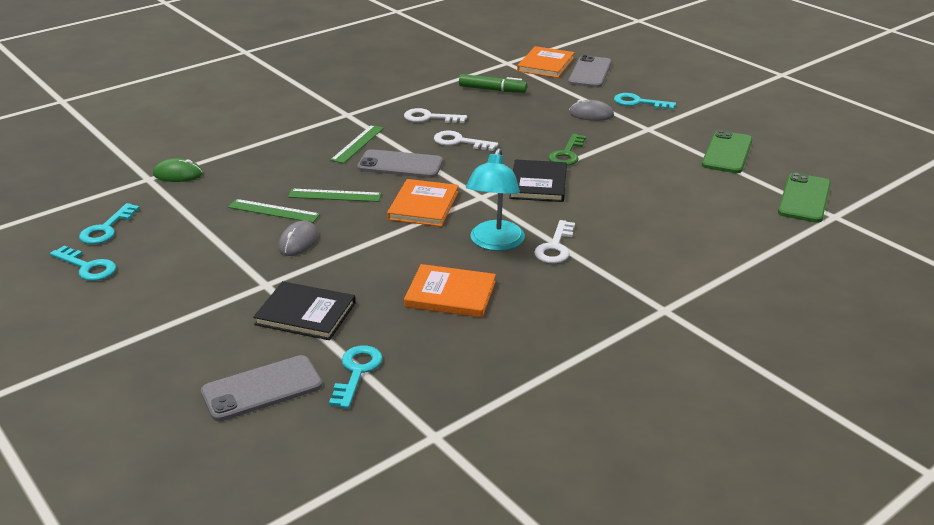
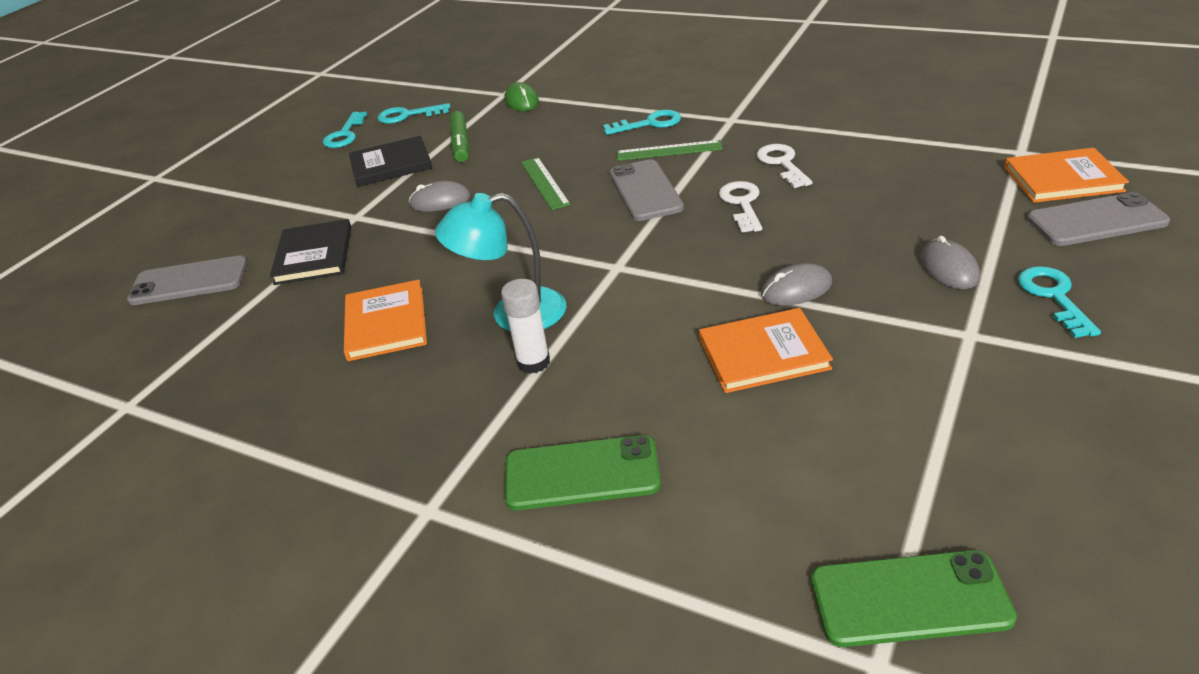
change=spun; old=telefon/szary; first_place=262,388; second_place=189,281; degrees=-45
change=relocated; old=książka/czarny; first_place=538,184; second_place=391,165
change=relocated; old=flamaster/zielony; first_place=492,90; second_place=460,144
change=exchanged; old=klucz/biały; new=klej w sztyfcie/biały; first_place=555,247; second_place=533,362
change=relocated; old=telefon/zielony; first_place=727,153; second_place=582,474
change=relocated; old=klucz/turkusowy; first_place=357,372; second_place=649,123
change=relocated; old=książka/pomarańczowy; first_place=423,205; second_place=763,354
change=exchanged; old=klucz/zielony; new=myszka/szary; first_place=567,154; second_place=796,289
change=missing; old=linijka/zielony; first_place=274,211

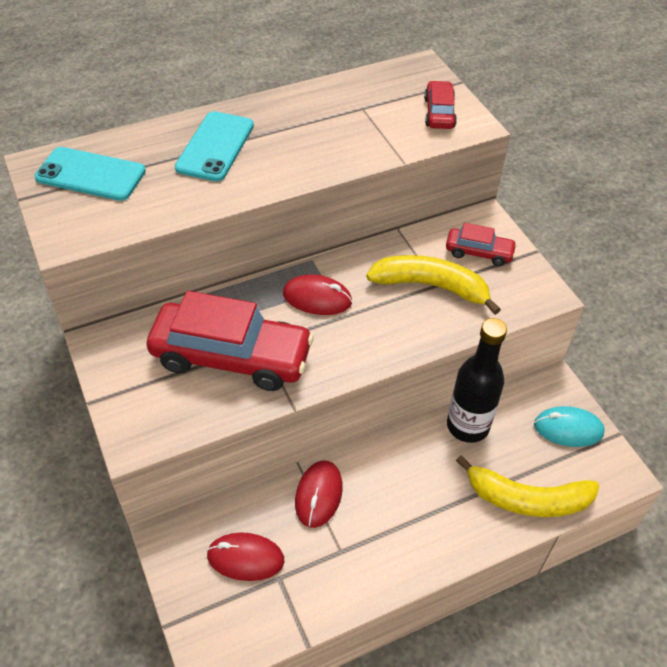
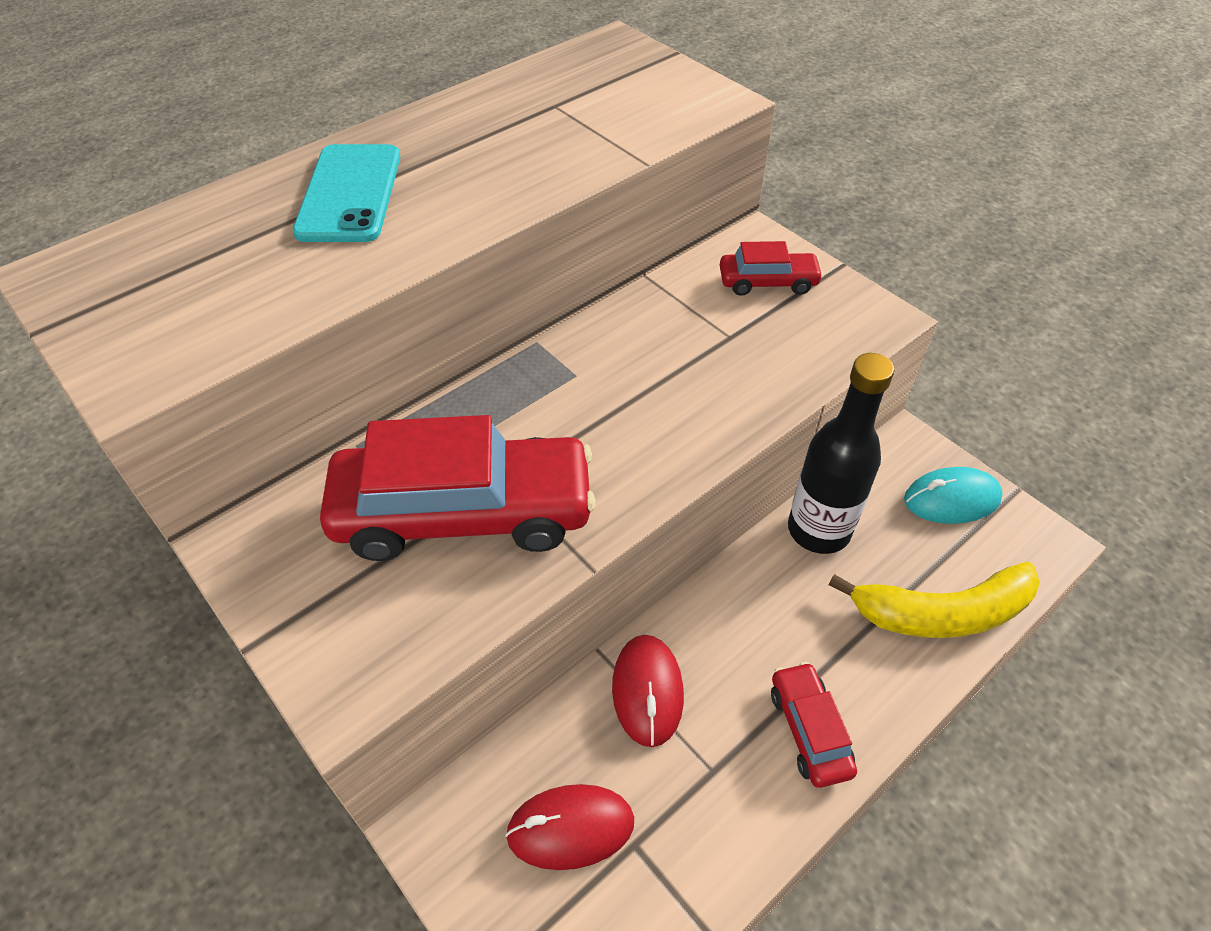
change=relocated; old=samochód/czerwony; first_place=439,113; second_place=809,730
change=missing; old=telefon/turkusowy; first_place=91,174
change=missing; old=myszka/czerwony; first_place=317,298
change=missing; old=banan/żółty; first_place=431,286

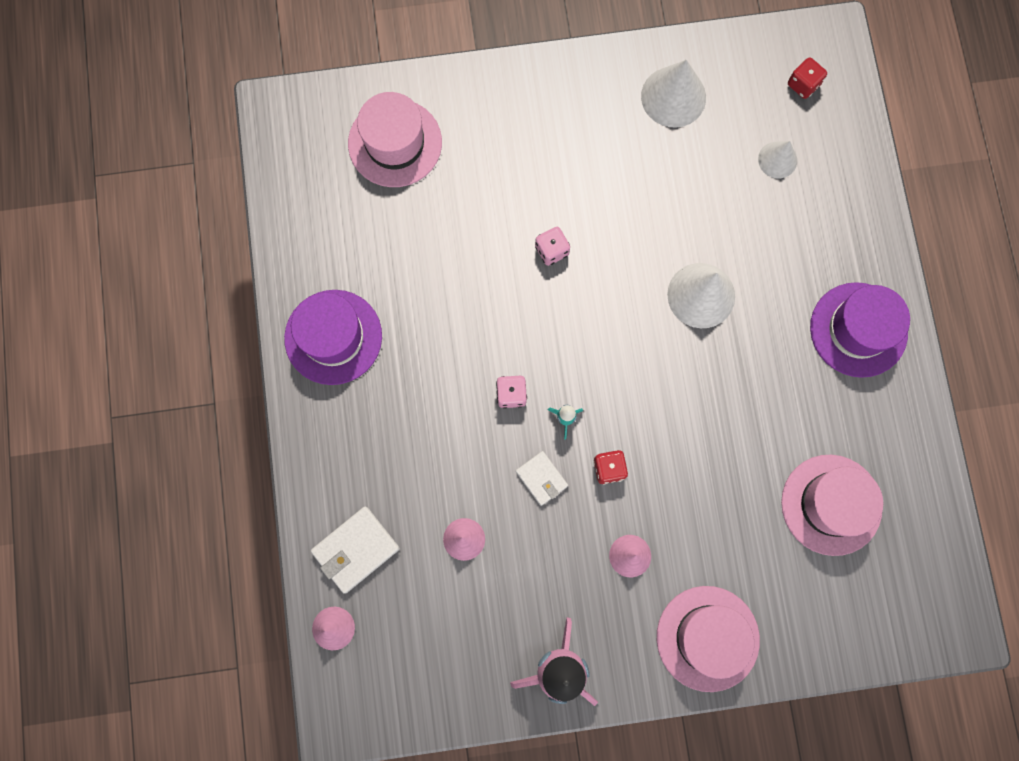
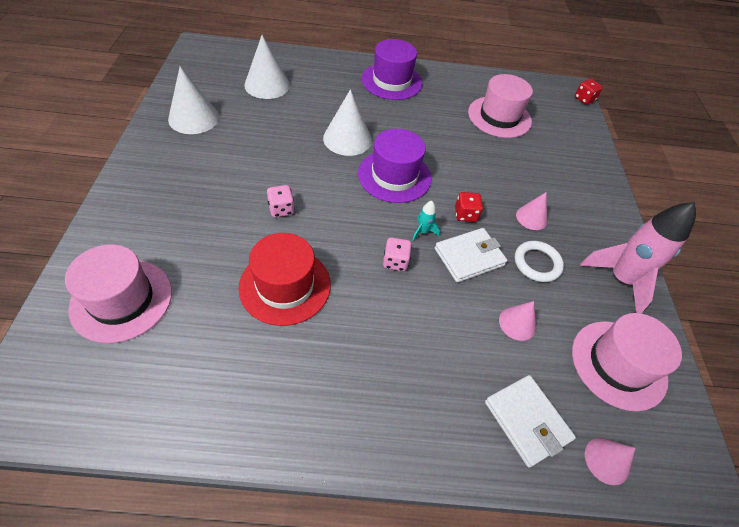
change=appeared; new=kapelusz/czerwony; second_place=285,285
change=size; old=stożek/biały; first_place=777,159; second_place=267,85; factor=1.68
change=relocated; old=kapelusz/fioletowy; first_place=333,337; second_place=394,176
change=size; old=portfel/biały; first_place=541,478; second_place=469,257; factor=1.59
change=appeared; new=pierścień/biały; second_place=537,263
change=relocated; old=kapelusz/różowy; first_place=707,638; second_place=618,364
change=relocated; old=kostka do gry/czerwony; first_place=803,84; second_place=584,99

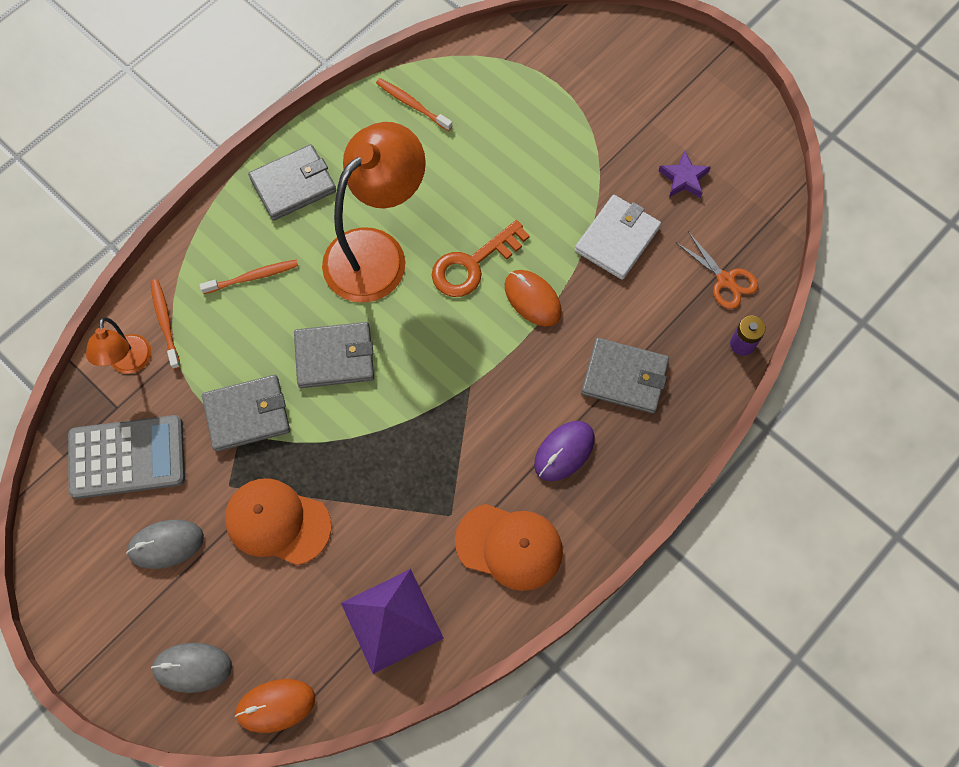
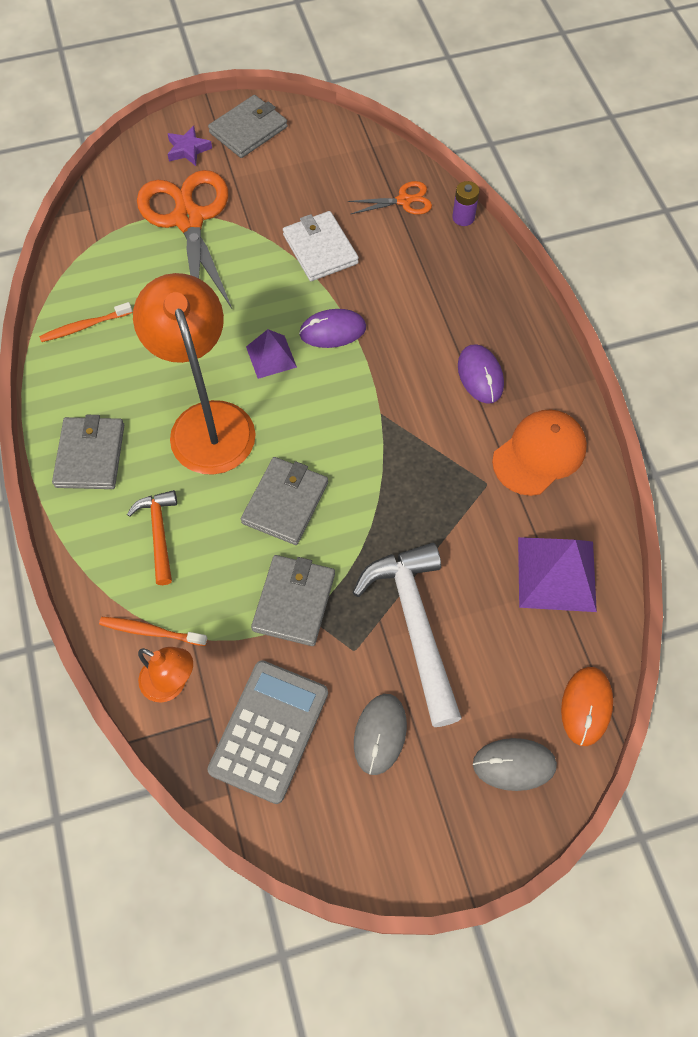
change=exchanged; old=szczoteczka do zębów/pomarańczowy; new=młotek/pomarańczowy; first_place=252,277; second_place=159,533
change=appeared; new=nożyczki/pomarańczowy; second_place=188,220
change=relocated; old=gwiazda/fioletowy; first_place=684,178; second_place=188,149
change=relocated; old=portfel/szary; first_place=624,377; second_place=248,130
change=exchanged; old=klucz/pomarańczowy; new=piramida/fioletowy; first_place=473,264; second_place=271,356
change=colour; old=myszka/pomarańczowy; new=myszka/fioletowy; first_place=532,299; second_place=332,331
change=exchanged; old=czapka/pomarańczowy; new=młotek/biały; first_place=277,522; second_place=414,624
change=spun; old=myszka/szary; first_place=192,667; second_place=514,764; degrees=60

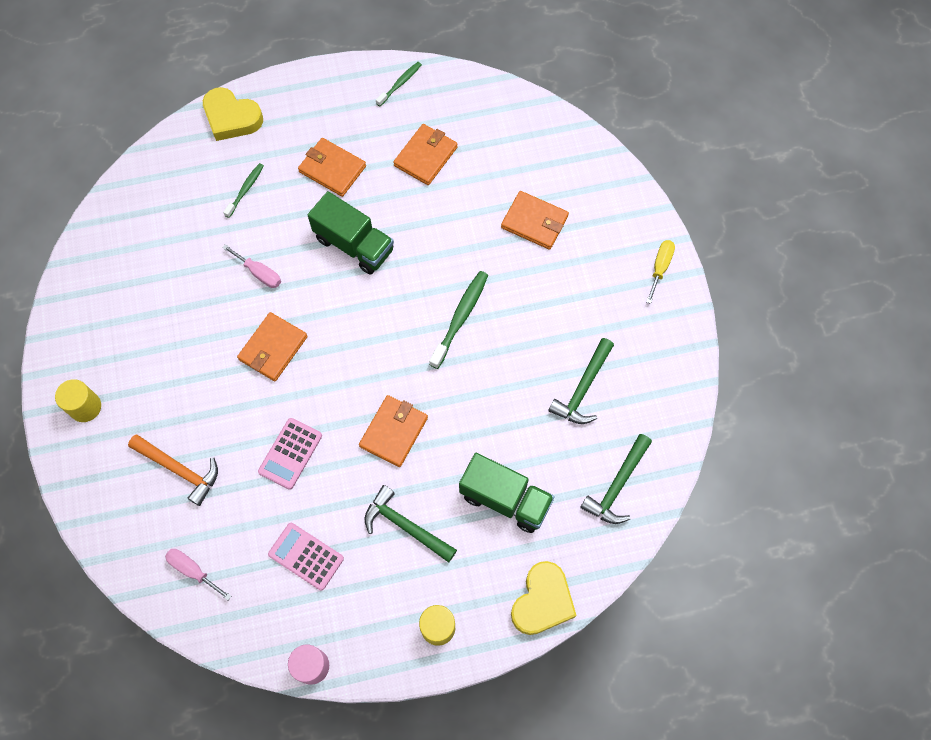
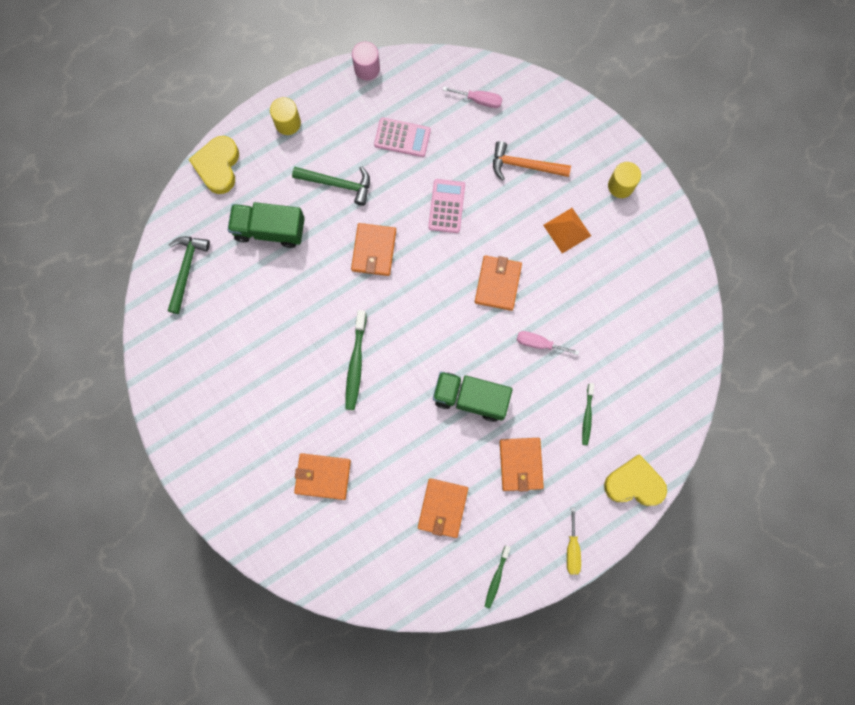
change=spun; old=portfel/pomarańczowy; first_place=332,169; second_place=520,464; degrees=75
change=appeared; new=piramida/pomarańczowy; second_place=567,230
change=relocated; old=śrubokręt/żółty; first_place=660,267; second_place=572,549
change=missing; old=młotek/zielony; first_place=583,388

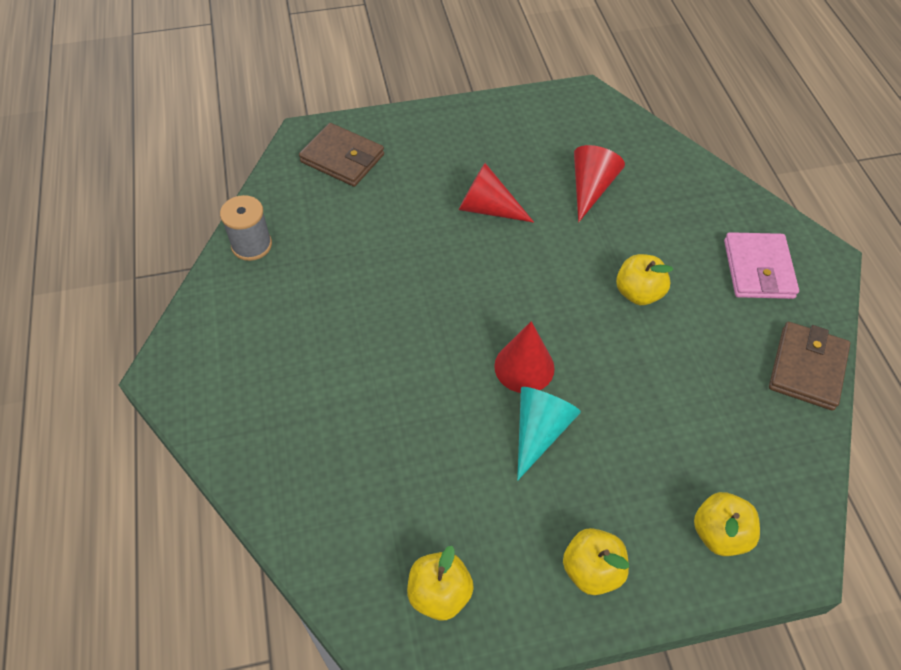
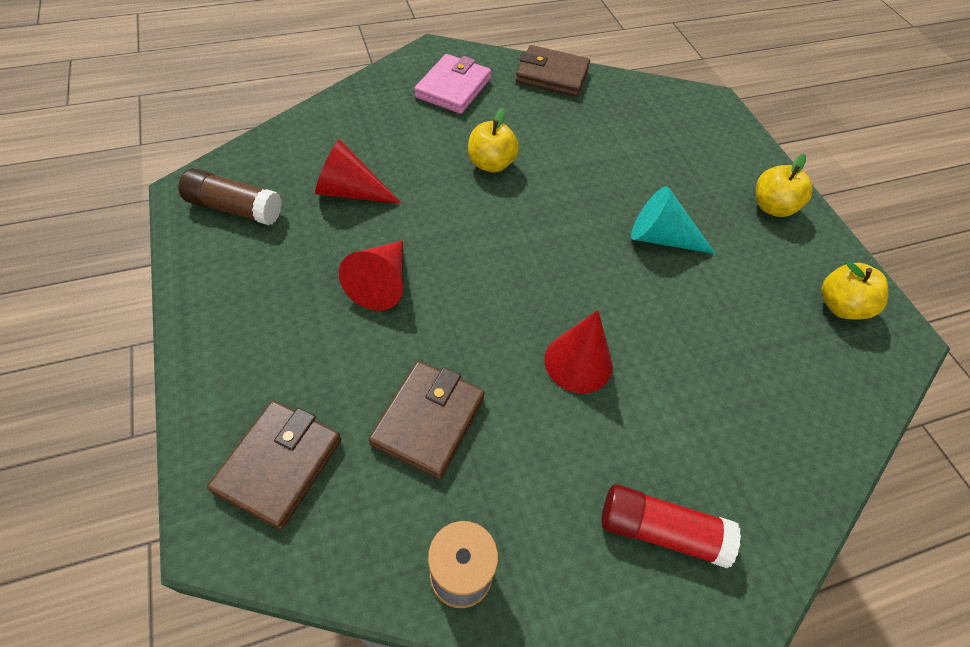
change=appeared; new=klej w sztyfcie/brązowy; second_place=235,208
change=appeared; new=portfel/brązowy; second_place=428,421
change=spun; old=portfel/różowy; first_place=758,269; second_place=453,88; degrees=-60
change=relocated; old=stożek/czerwony; first_place=524,367; second_place=578,362
change=appeared; new=klej w sztyfcie/czerwony; second_place=661,530
change=missing; old=jabłko/żółty; first_place=719,534

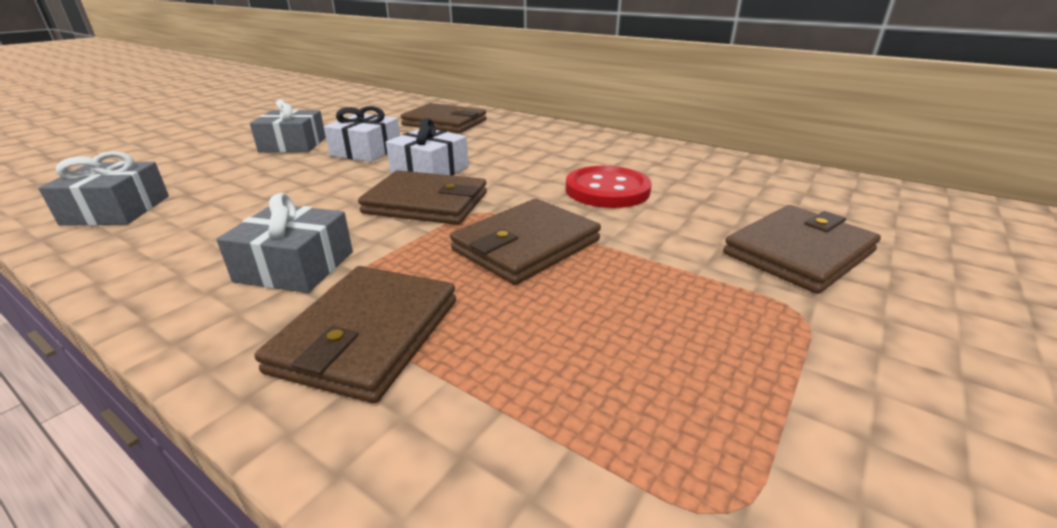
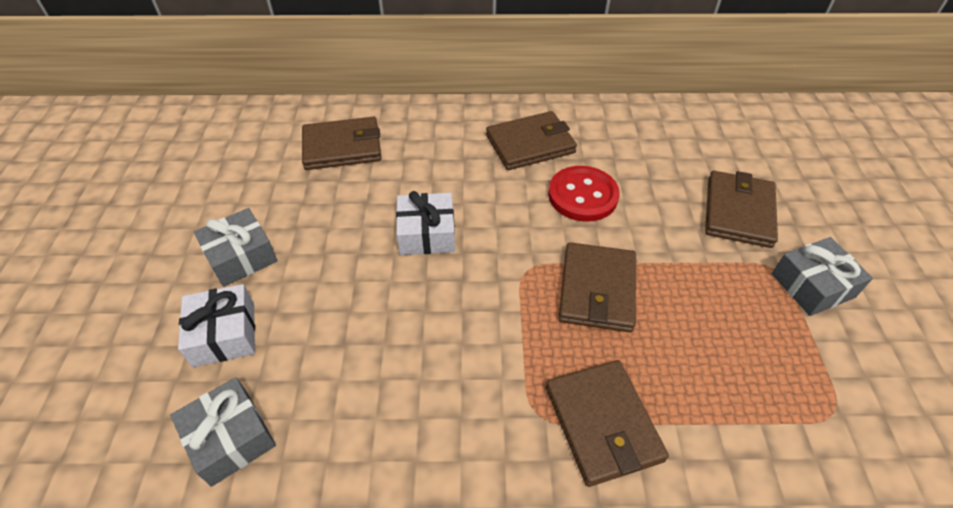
change=relocated; old=prezent/biały; first_place=366,151; second_place=224,334
change=relocated; old=portfel/brązowy; first_place=426,203; second_place=530,144
change=relocated; old=prezent/szary; first_place=295,266; second_place=812,285

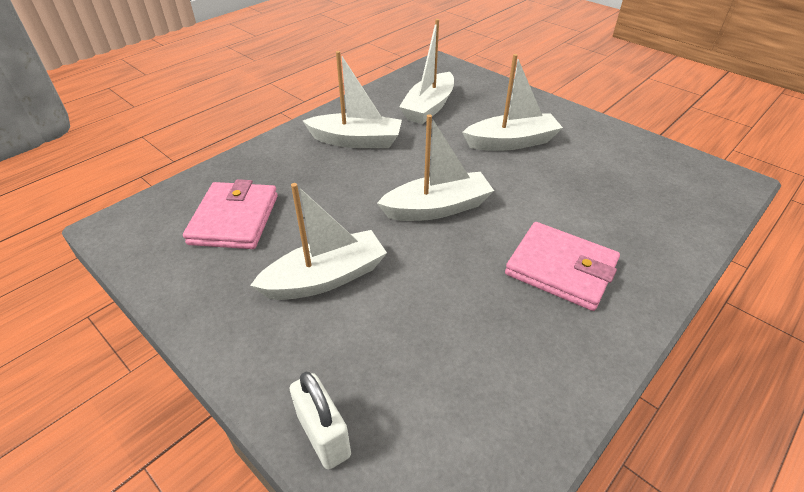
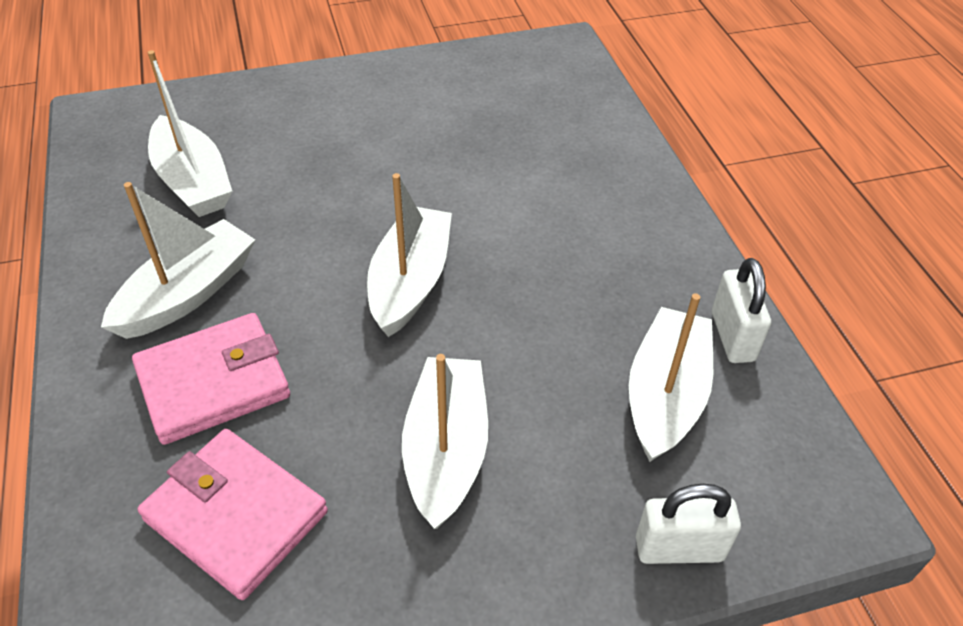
change=relocated; old=portfel/różowy; first_place=560,269; second_place=213,382
change=relocated; old=łódka/biały; first_place=511,142; second_place=665,395
change=appeared; new=kłódka/biały; second_place=732,336

